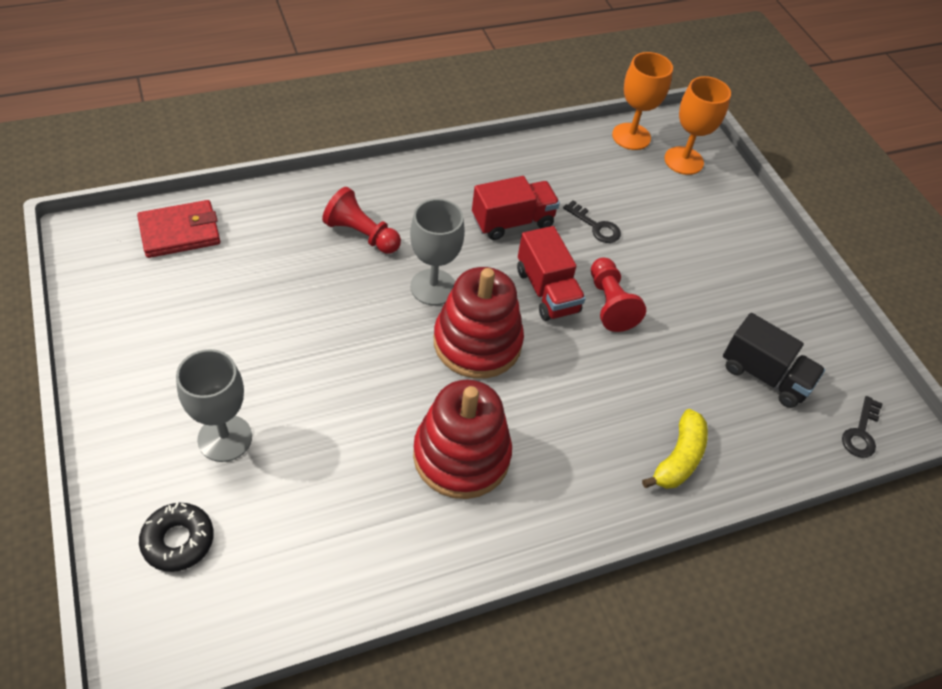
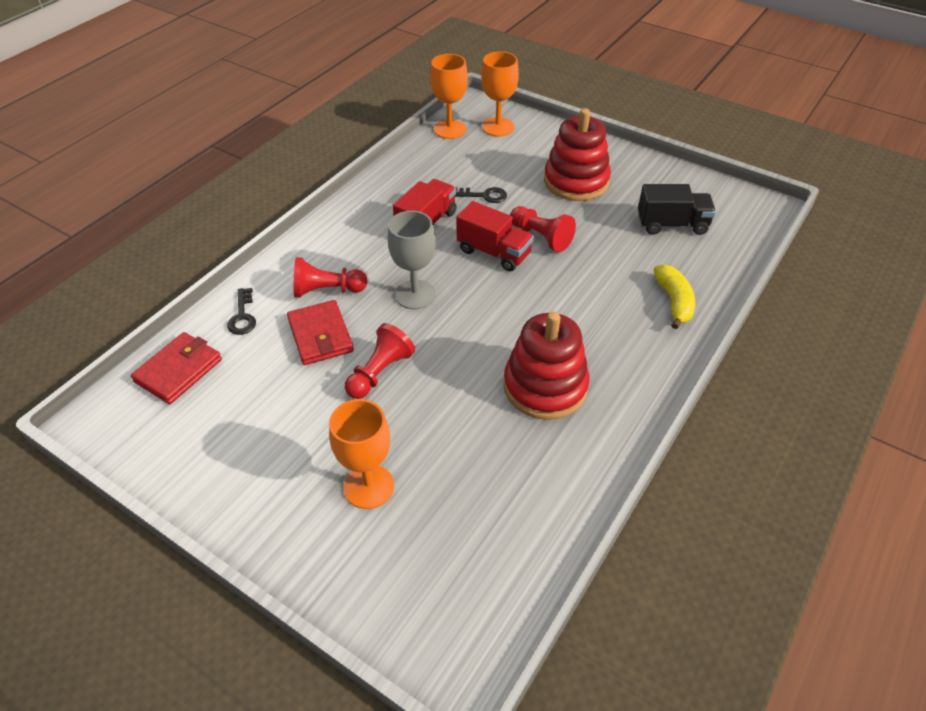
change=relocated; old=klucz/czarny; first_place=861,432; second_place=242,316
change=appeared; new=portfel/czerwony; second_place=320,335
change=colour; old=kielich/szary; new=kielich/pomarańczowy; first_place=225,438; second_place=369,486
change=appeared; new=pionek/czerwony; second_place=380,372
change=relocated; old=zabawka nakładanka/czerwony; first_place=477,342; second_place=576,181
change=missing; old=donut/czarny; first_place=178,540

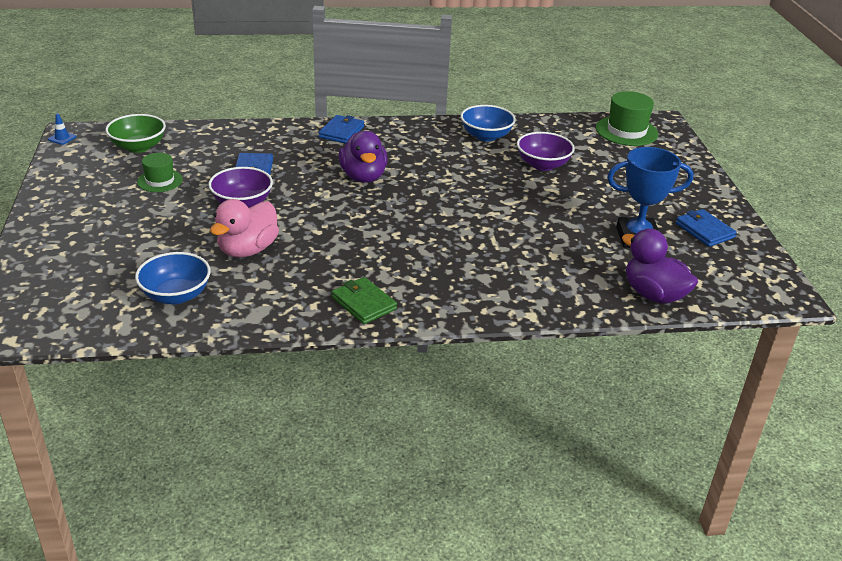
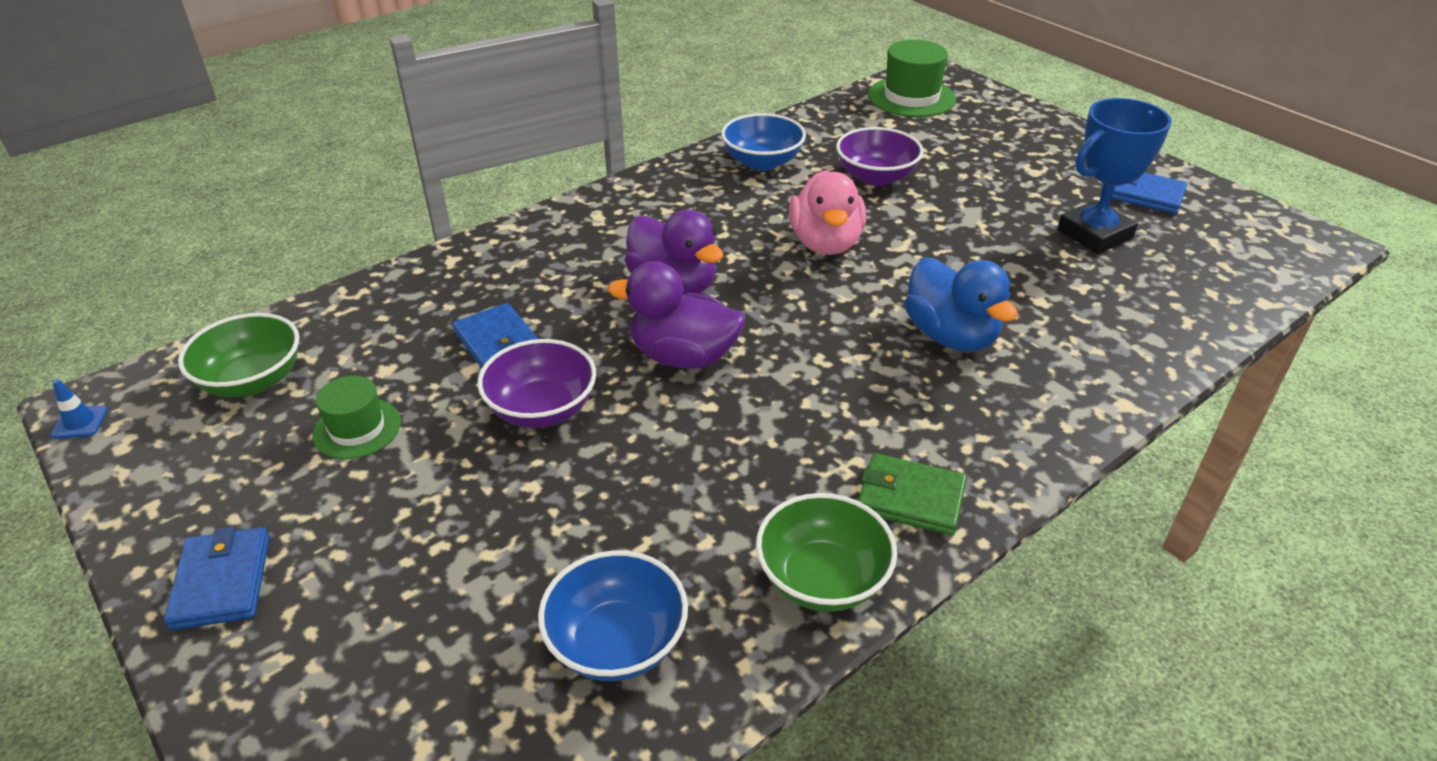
change=relocated; old=portfel/niebieski; first_place=341,132; second_place=222,581
change=relocated; old=kaczka/fioletowy; first_place=653,295; second_place=683,356
change=appeared; new=miska/zielony; second_place=822,579
change=relocated; old=kaczka/różowy; first_place=247,250; second_place=825,243
change=appeared; new=kaczka/niebieski; second_place=950,336

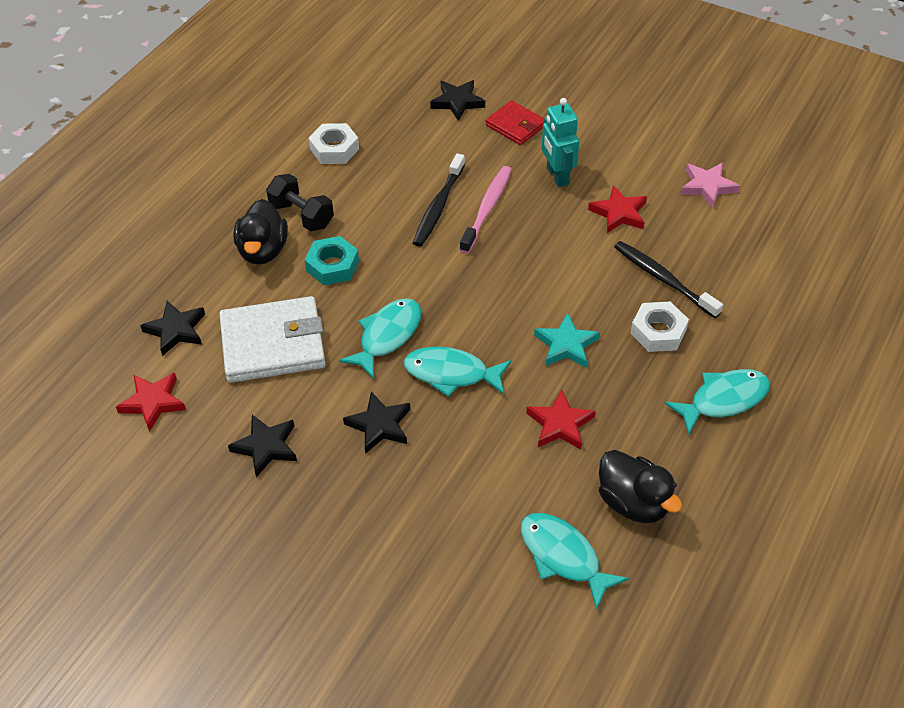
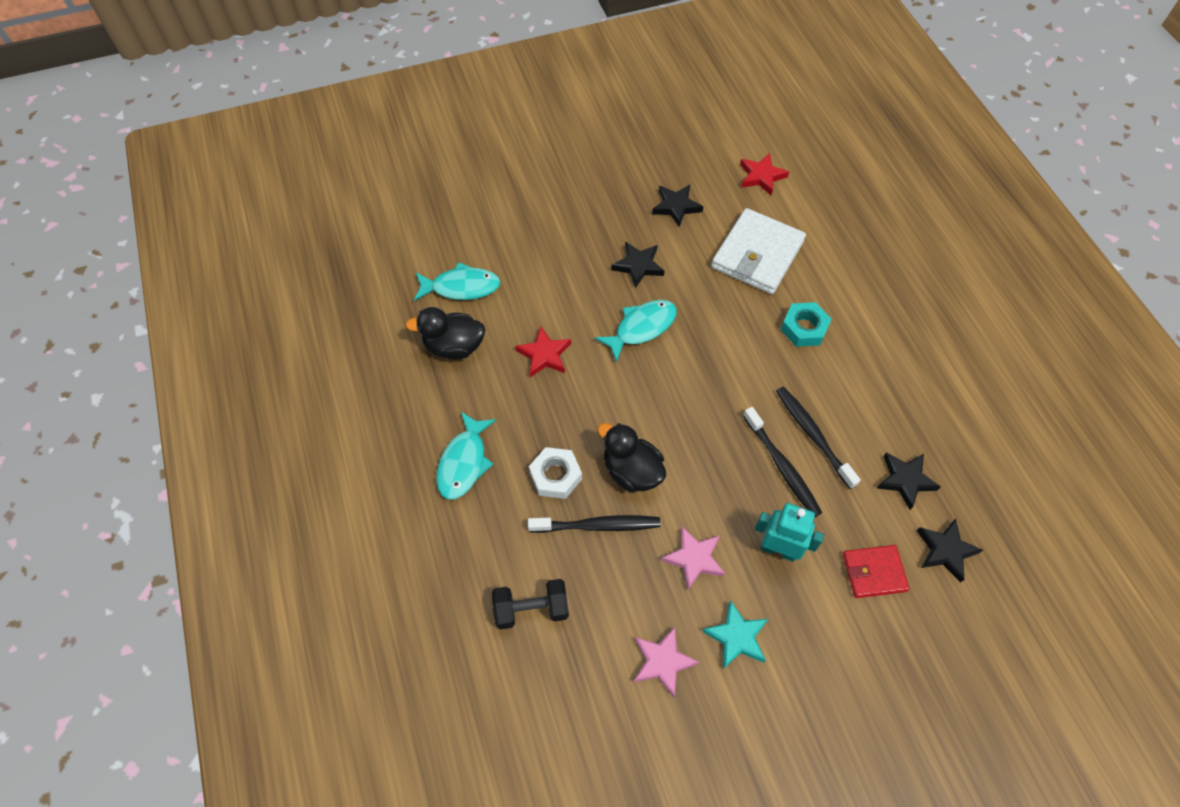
change=relocated; old=hantel/czarny; first_place=302,215; second_place=531,609
change=relocated; old=kaczka/czarny; first_place=263,251; second_place=631,471
change=colour; old=gwiazda/czerwony; new=gwiazda/różowy; first_place=619,213; second_place=694,558
change=relocated; old=gwiazda/turkusowy; first_place=566,345; second_place=736,637
change=colour; old=szczoteczka do zębów/różowy; new=szczoteczka do zębów/czarny; first_place=487,209; second_place=782,467
change=relocated; old=gwiazda/czarny; first_place=176,330; second_place=905,480
change=missing; old=nakrętka/biały; first_place=334,149
change=missing; old=ryba/turkusowy; first_place=387,336

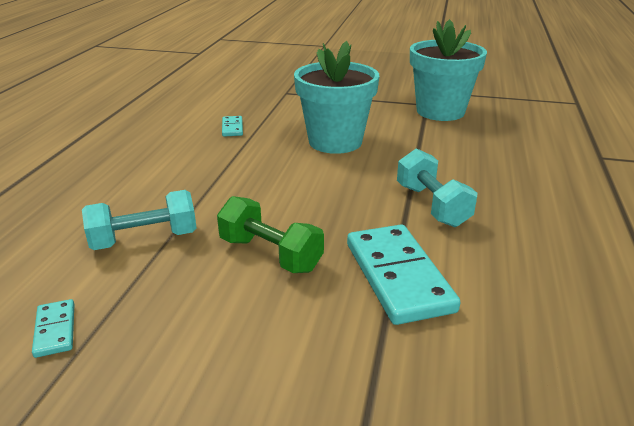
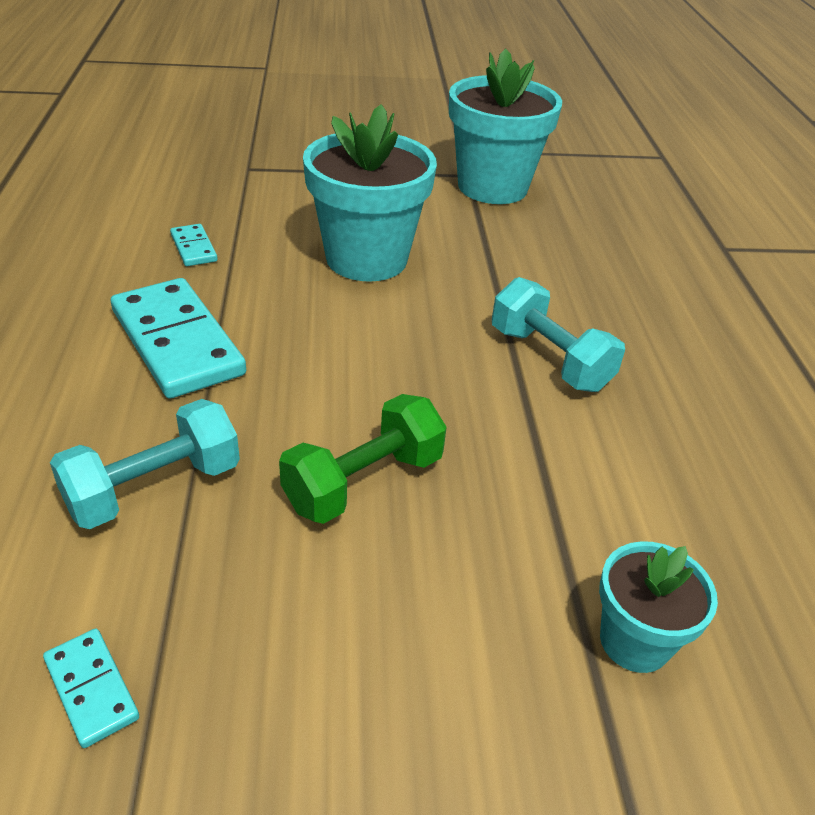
change=relocated; old=kostka domina/turkusowy; first_place=398,276; second_place=177,342
change=spun; old=hantel/zielony; first_place=270,254; second_place=363,482; degrees=-60
change=appeared; new=doniczka/turkusowy; second_place=634,641

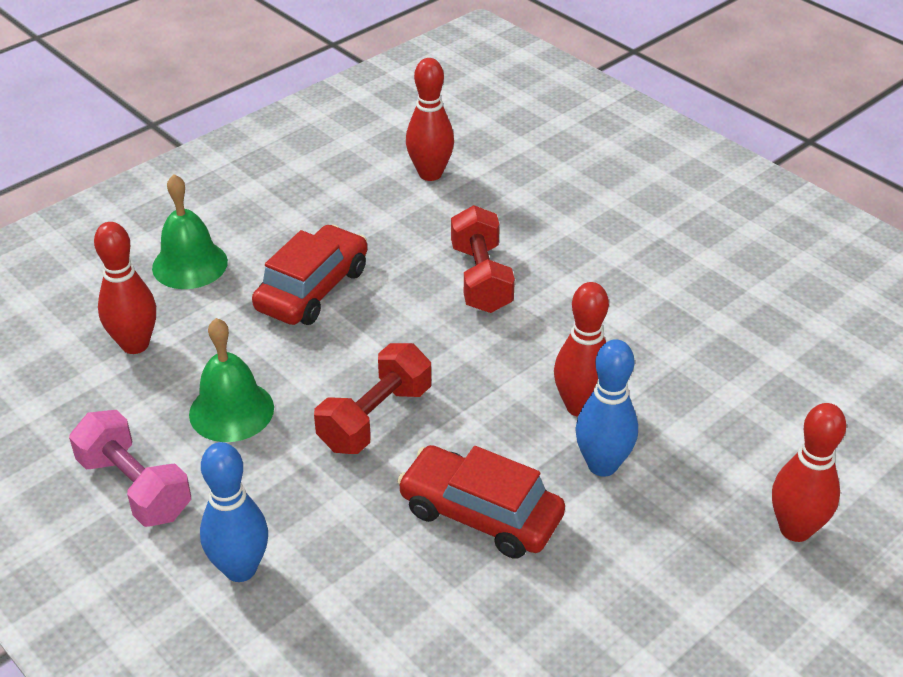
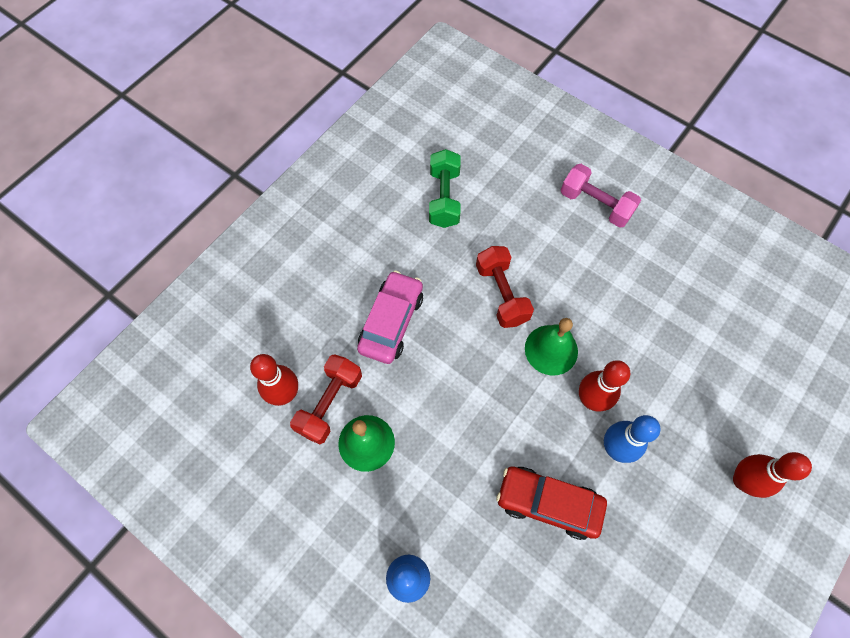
change=relocated; old=hantel/czerwony; first_place=375,418; second_place=329,403
change=colour; old=samochód/czerwony; new=samochód/różowy; first_place=312,289; second_place=391,322
change=exchanged; old=kręgiel/czerwony; new=hantel/zielony; first_place=430,174; second_place=444,198
change=relocated; old=dzwonek/zielony; first_place=190,264; second_place=551,349
change=relocated; old=hantel/różowy; first_place=135,487; second_place=595,204

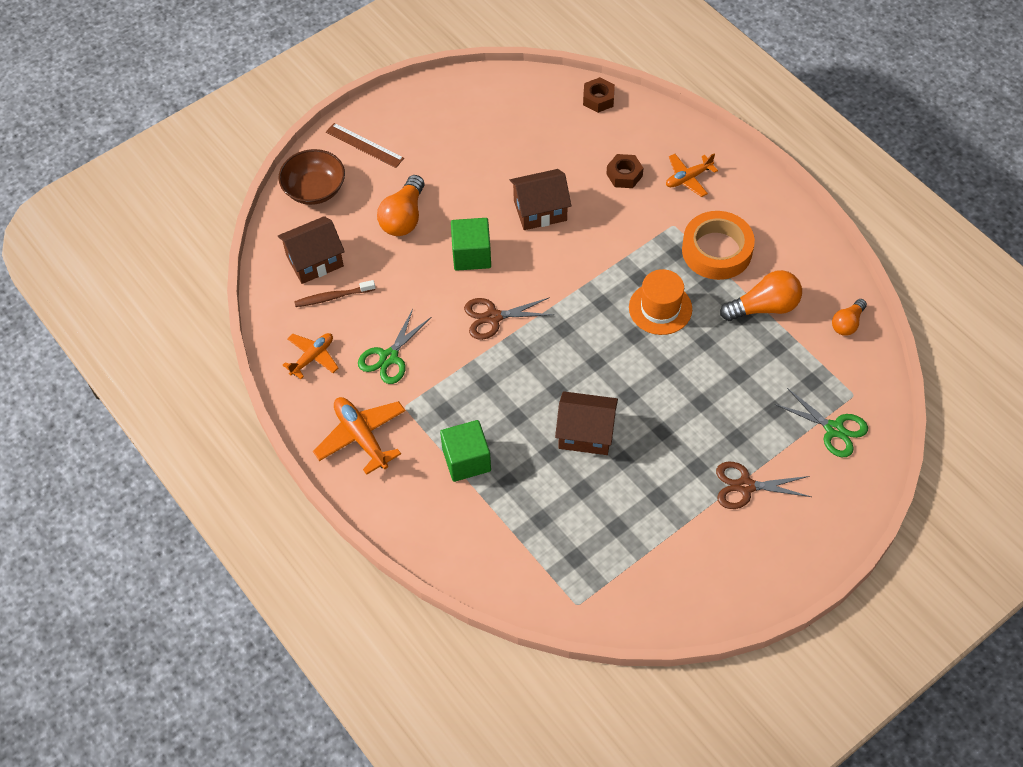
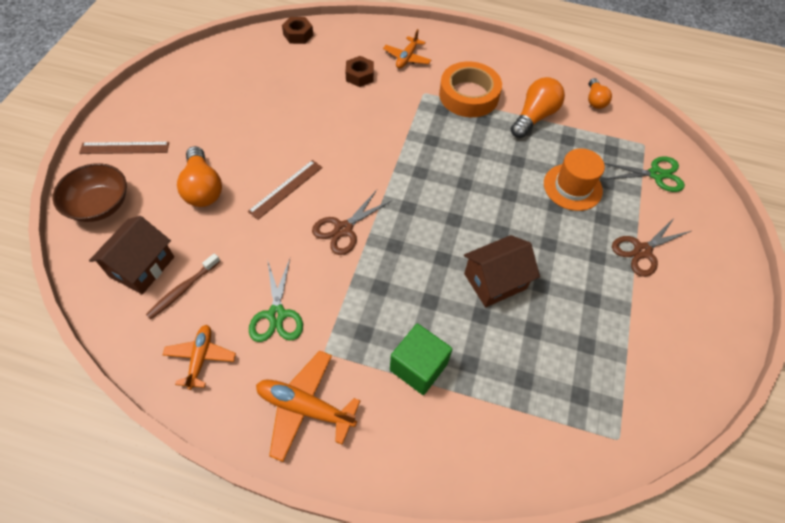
change=exchanged; old=sześcian/zielony; new=linijka/brązowy; first_place=471,255; second_place=286,189
change=relocated; old=kapelusz/pomarańczowy; first_place=660,308; second_place=572,187
change=missing; old=domek/brązowy; first_place=540,210

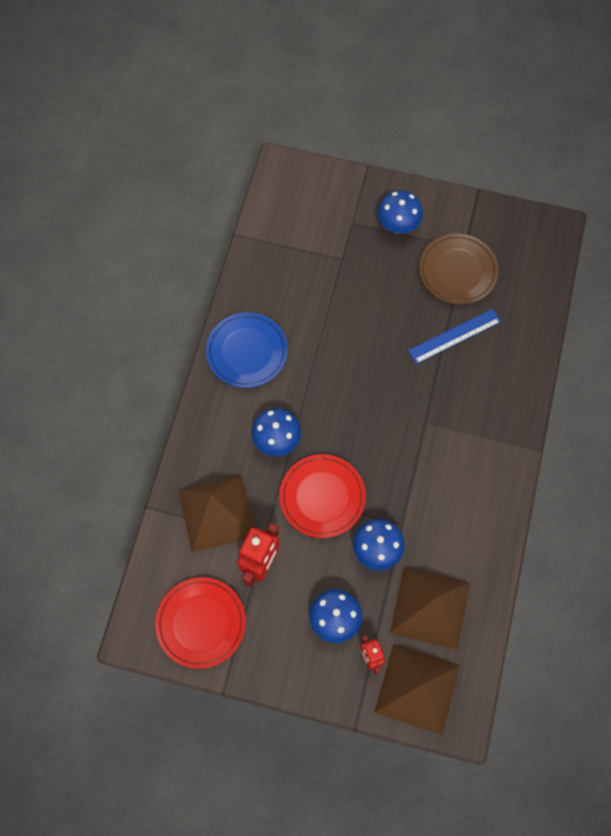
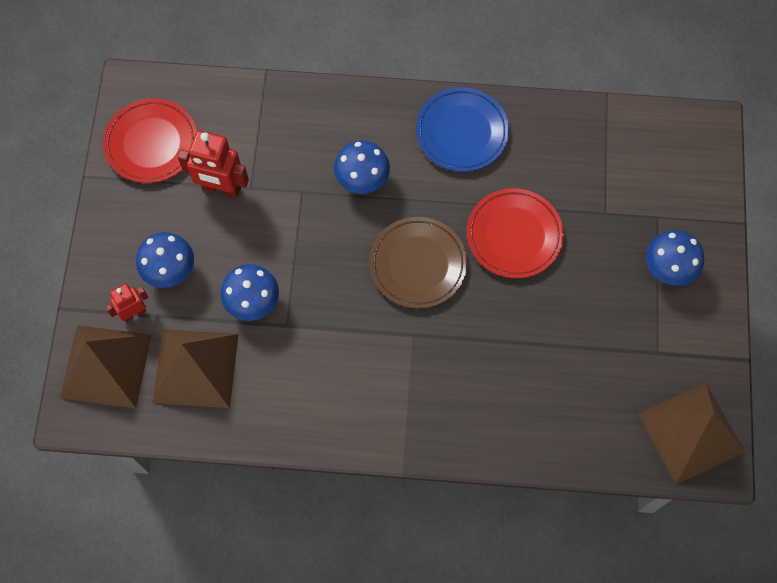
change=relocated; old=talerz/brązowy; first_place=457,271; second_place=418,264
change=relocated; old=talerz/czerwony; first_place=322,497; second_place=514,235
change=relocated; old=piramida/brązowy; first_place=217,513; second_place=691,433
change=missing; old=linijka/niebieski; first_place=454,336

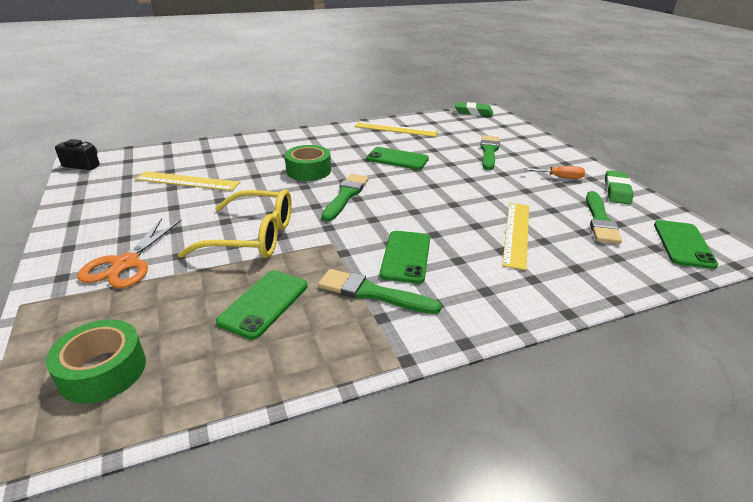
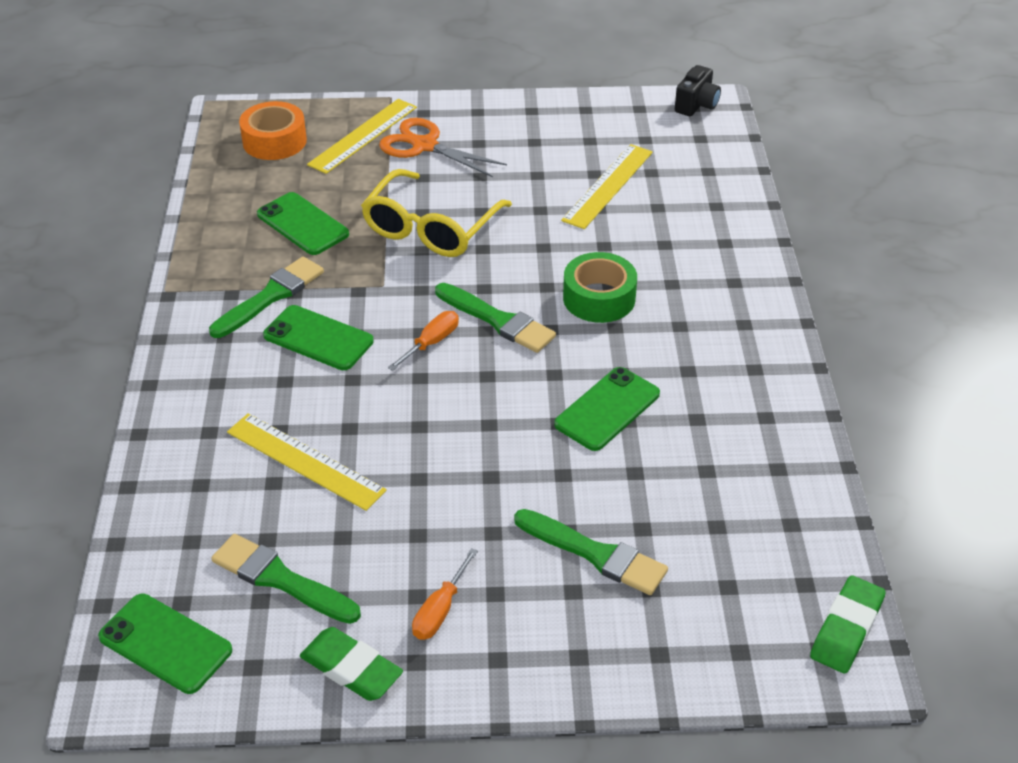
change=colour; old=taśma klejąca/zielony; new=taśma klejąca/pomarańczowy; first_place=103,371; second_place=274,141
change=relocated; old=linijka/żółty; first_place=396,129; second_place=363,136
change=appeared; new=śrubokręt/pomarańczowy; second_place=431,343

